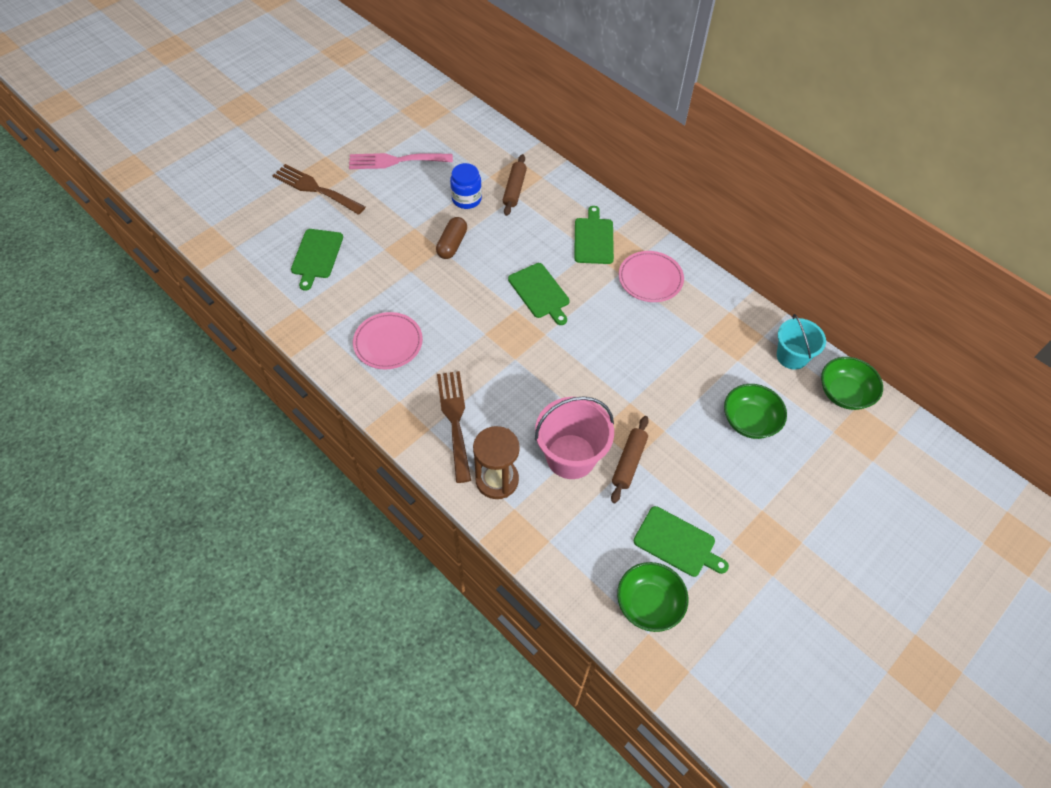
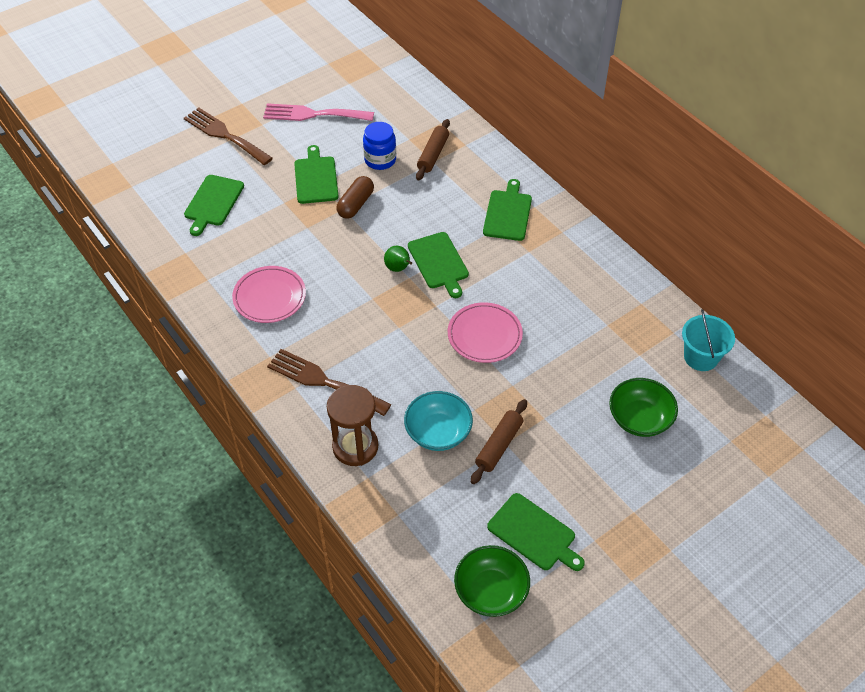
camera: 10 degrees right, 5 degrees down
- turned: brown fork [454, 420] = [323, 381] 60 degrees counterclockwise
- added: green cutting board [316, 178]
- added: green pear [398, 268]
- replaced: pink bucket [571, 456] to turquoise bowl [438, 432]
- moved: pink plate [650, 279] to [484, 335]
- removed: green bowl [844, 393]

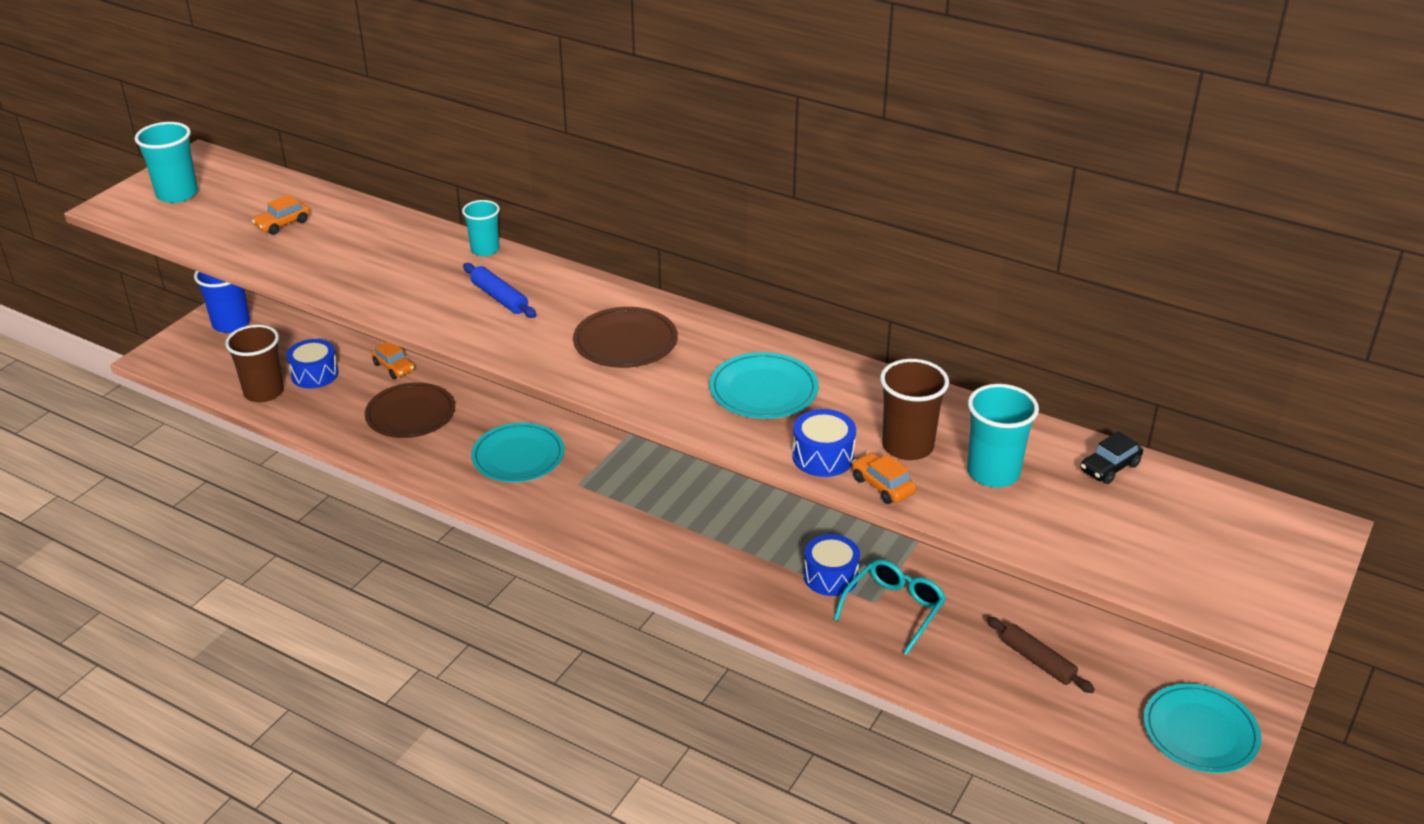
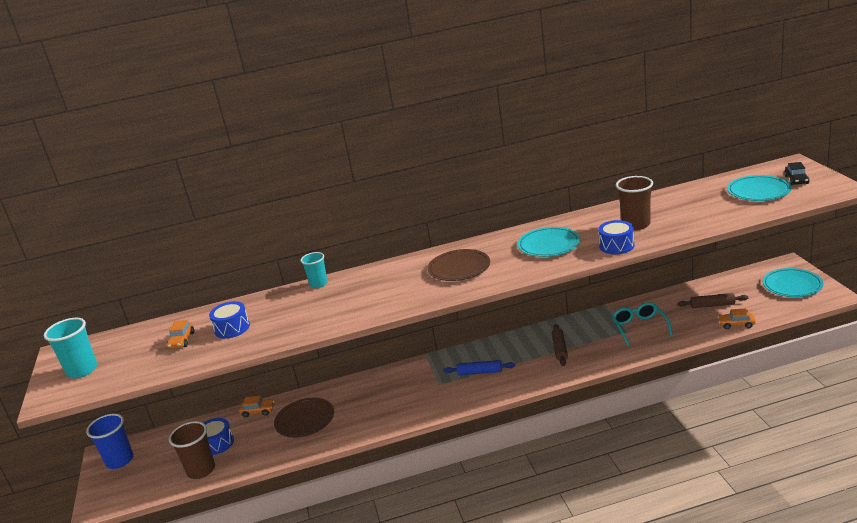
camera: 40 degrees left, 10 degrees down
- moved: blue drum [830, 576] to [232, 328]
- moved: blue rolling pin [499, 298] to [480, 372]
- added: brown rolling pin [559, 349]
- moved: orange car [882, 486] to [736, 324]
- moved: turquoise plate [518, 456] to [758, 191]
- moved: black car [1109, 467] to [796, 180]
- removed: turquoise cup [993, 473]

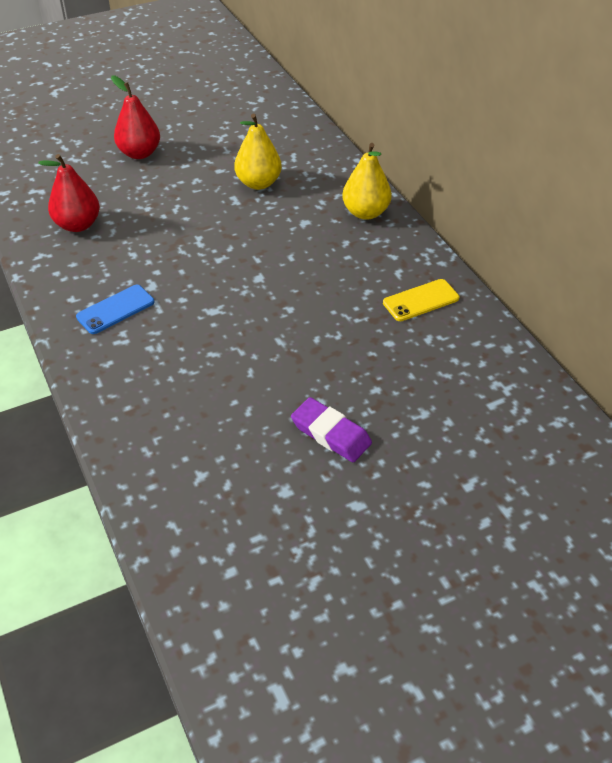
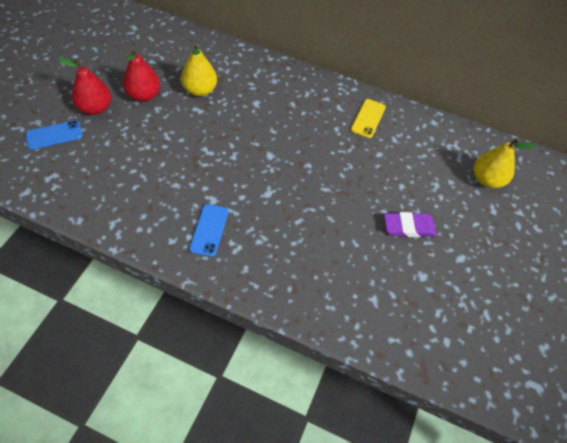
camera: 45 degrees left, 10 degrees up
- added: blue phone [54, 135]
- moved: red pear [78, 225] to [144, 95]
- moved: yellow pear [365, 212] to [487, 180]

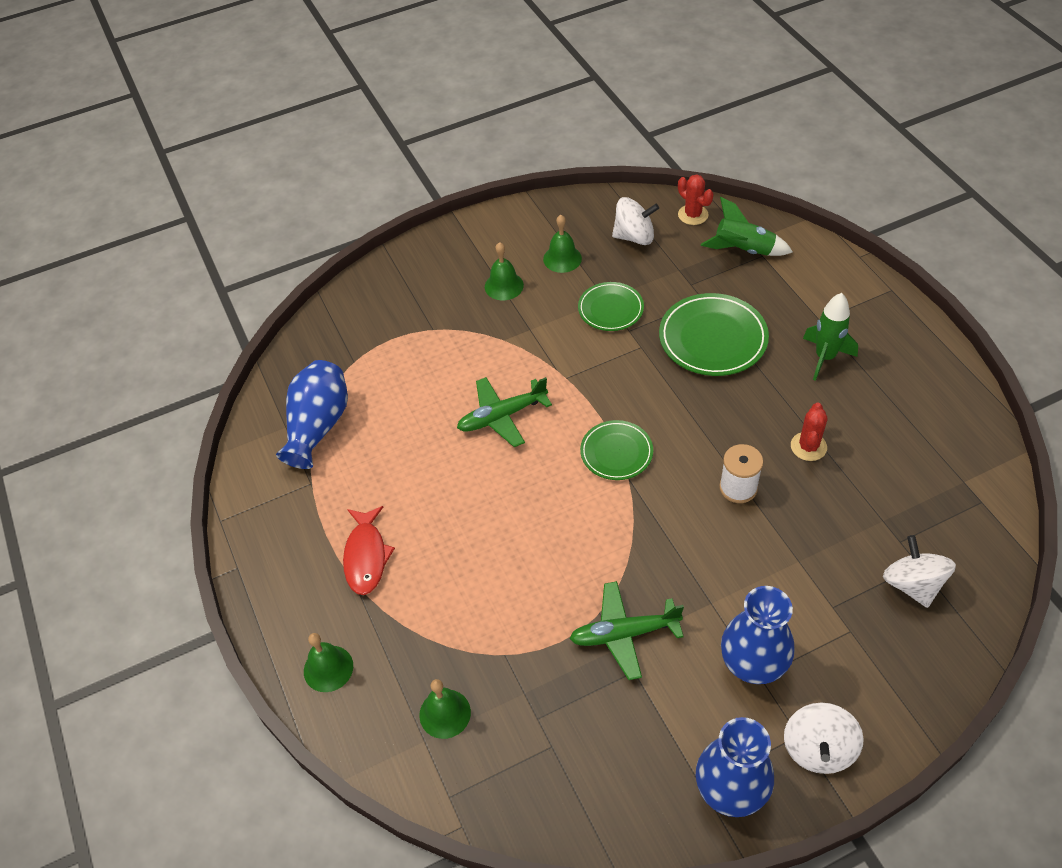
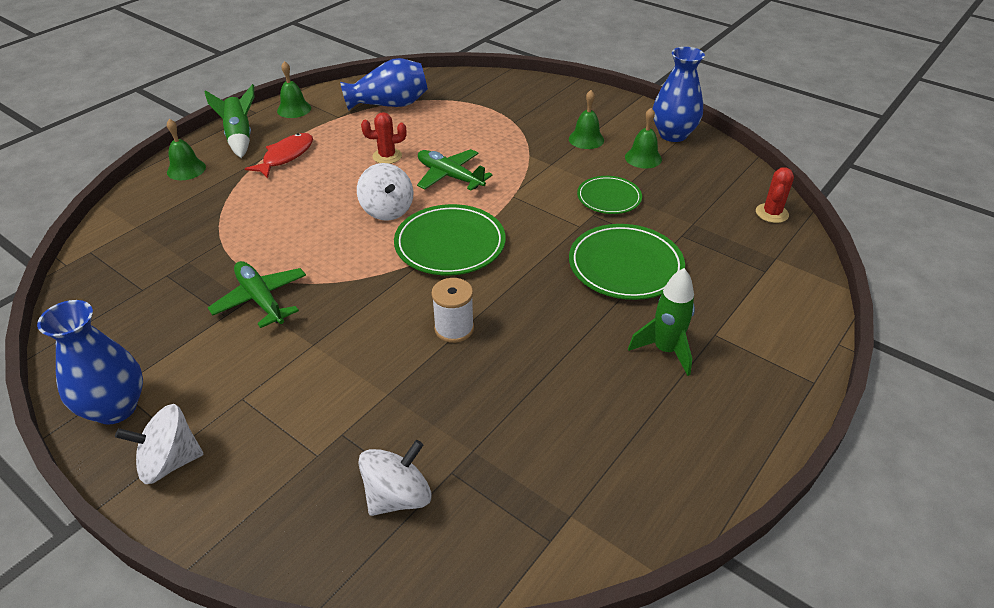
camera: 60 degrees right, 10 degrees down
- moved: green rocket [743, 250] to [240, 137]
- turned: red fish [366, 556] = [286, 156] 150 degrees clockwise
- moved: green bell [445, 713] to [294, 109]
- moved: white spinning top [634, 237] to [387, 210]
- moved: red cactus [808, 446] to [387, 156]
- resized: green plate [616, 452] = [450, 244] x1.60
- moved: blue vase [753, 664] to [673, 134]

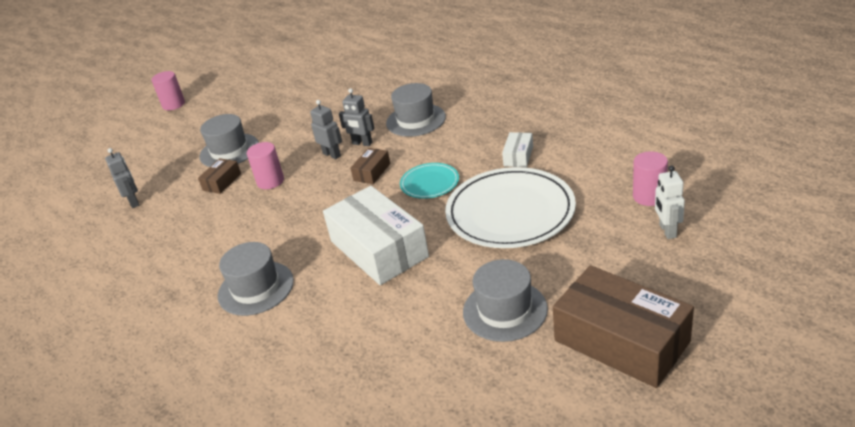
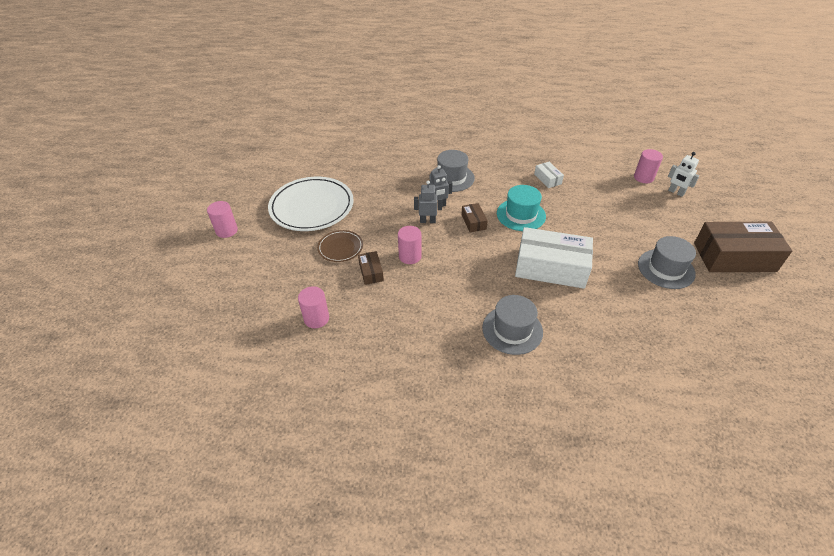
camera: 45 degrees left, 10 degrees up
- moved: white plate [510, 212] to [312, 207]
- replaced: grey robot [134, 202] to pink cylinder [316, 318]
- replaced: grey hat [229, 151] to brown plate [340, 248]
- replaced: turquoise plate [429, 183] to turquoise hat [521, 215]

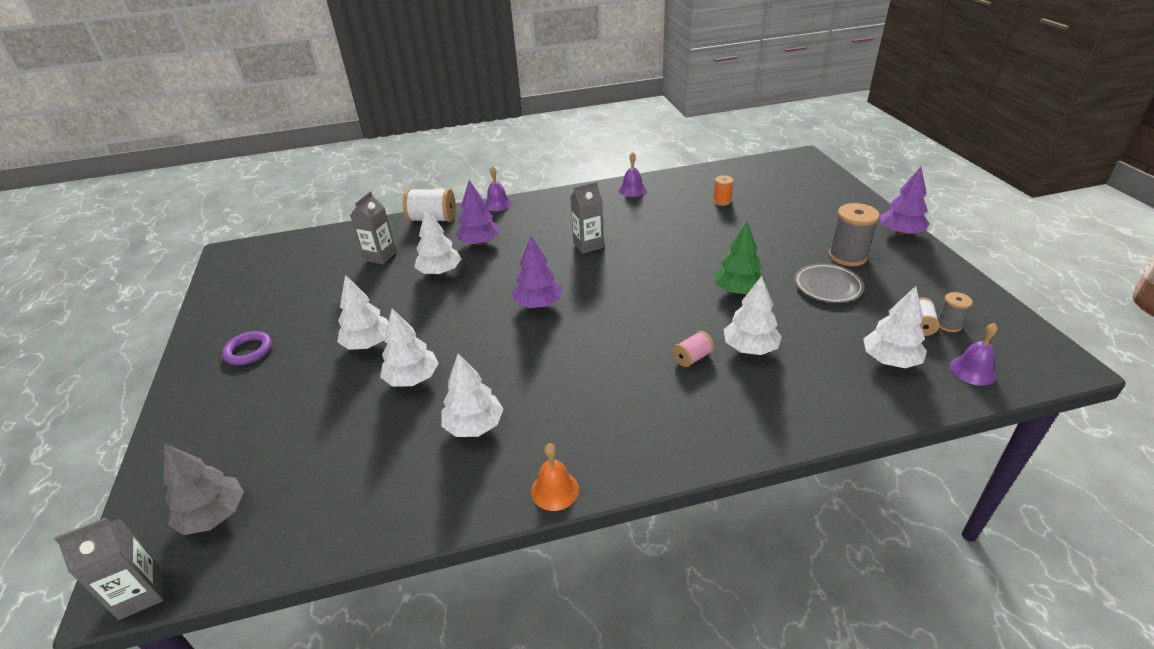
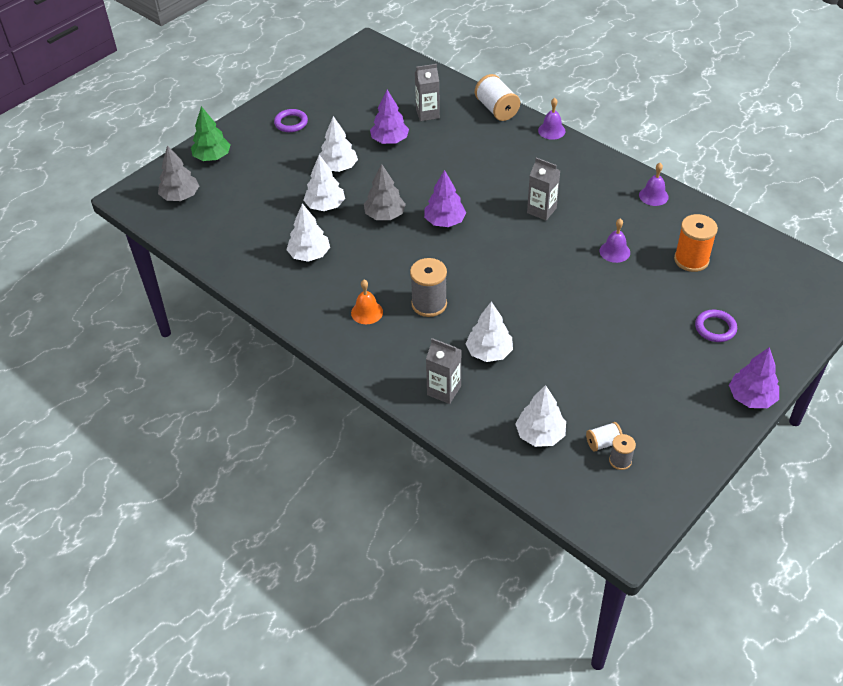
camera: 55 degrees right, 10 degrees up
- moved: green tree [737, 290] to [212, 157]
- moved: orange bell [554, 490] to [367, 312]
- added: grey tree [385, 215]
- moved: purple tree [479, 242] to [389, 140]
- moved: grey spool [847, 256] to [429, 304]
- moved: grey carton [141, 593] to [444, 390]
- moved: purple bell [972, 370] to [614, 251]
- resized: orange spool [722, 201] = [691, 260] x1.79
- added: purple ring [715, 328]
- removed: white tree [440, 272]
- removed: pink spool [692, 358]
- removed: grey plate [828, 286]

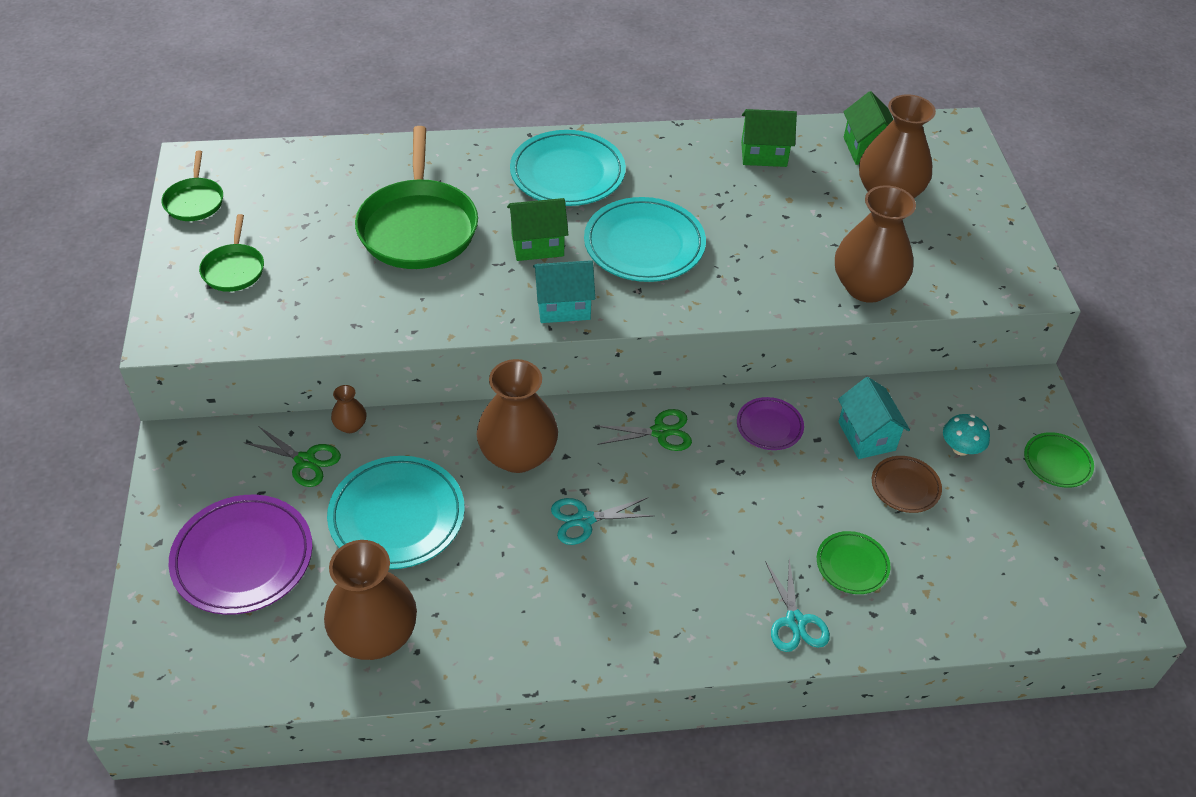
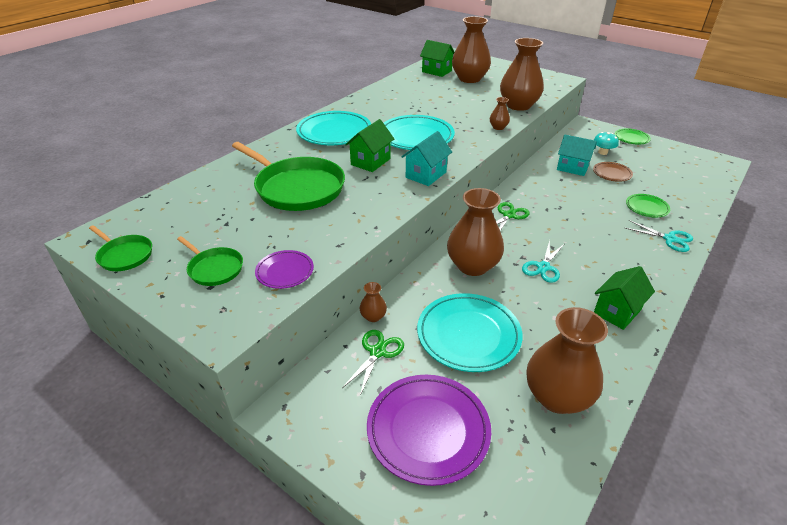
camera: 45 degrees left, 10 degrees down
- moved: purple plate [769, 426] to [285, 272]
- turned: green scissors [305, 461] = [378, 352] 45 degrees counterclockwise
- added: brown vase [498, 127]
- moved: green house [764, 154] to [617, 311]

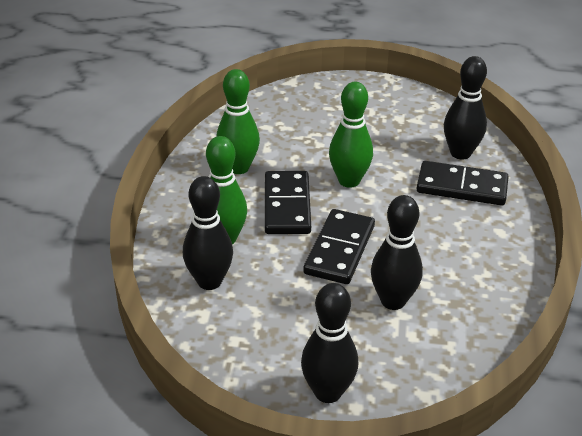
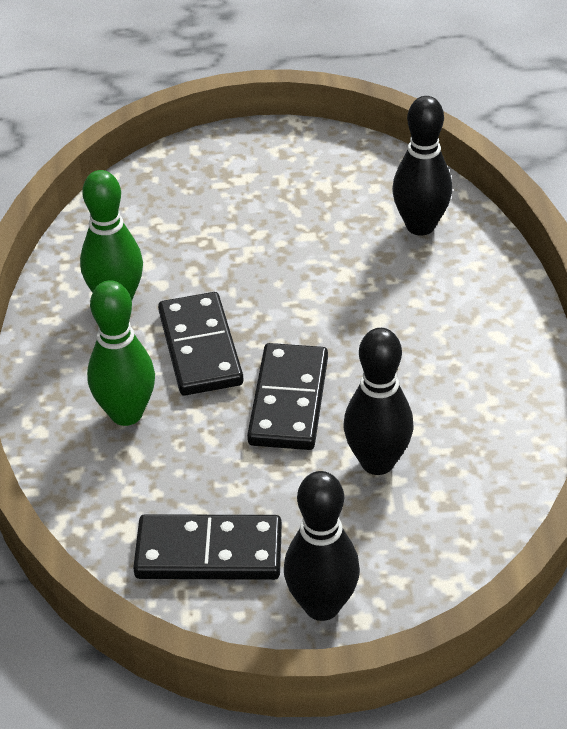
camera: 10 degrees left, 5 degrees up
- moved: black domino [461, 187] to [209, 552]
- removed: black bowling pin [209, 281]
- removed: green bowling pin [349, 181]

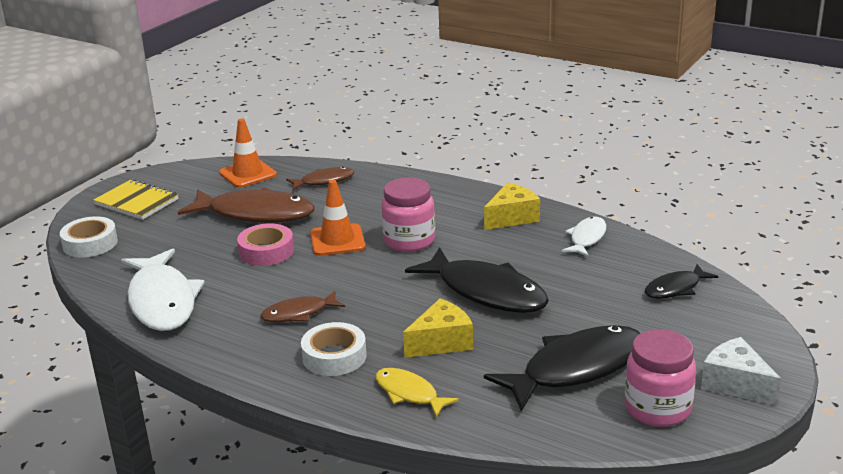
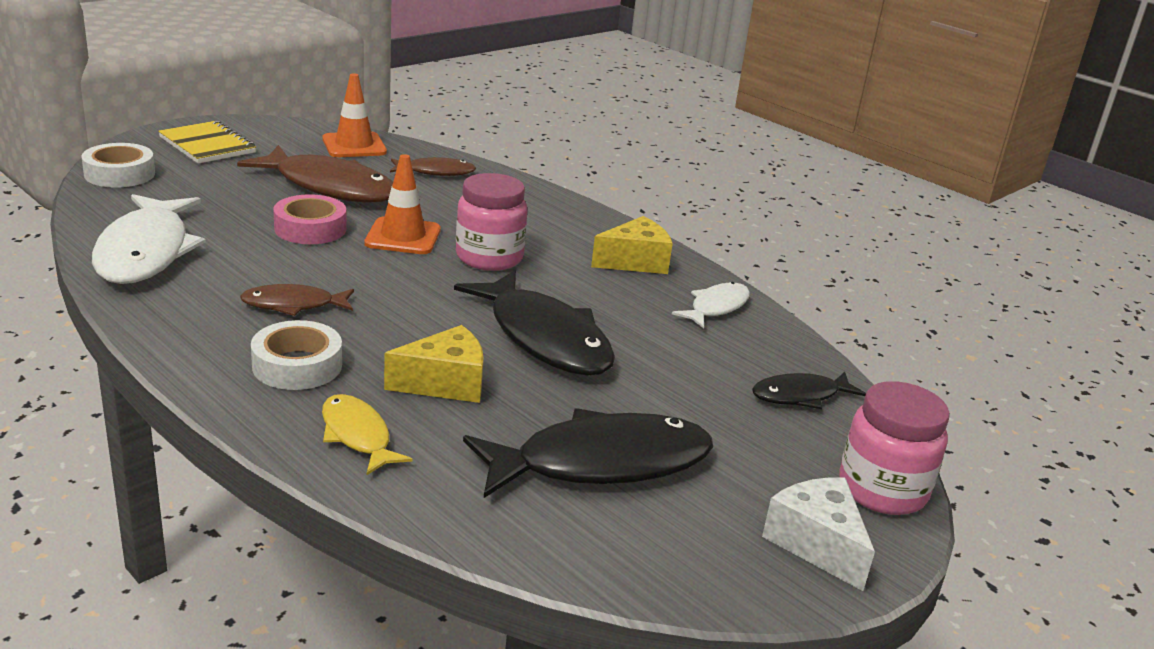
camera: 10 degrees right, 0 degrees up
- moved: pink jar [657, 409] to [882, 490]

